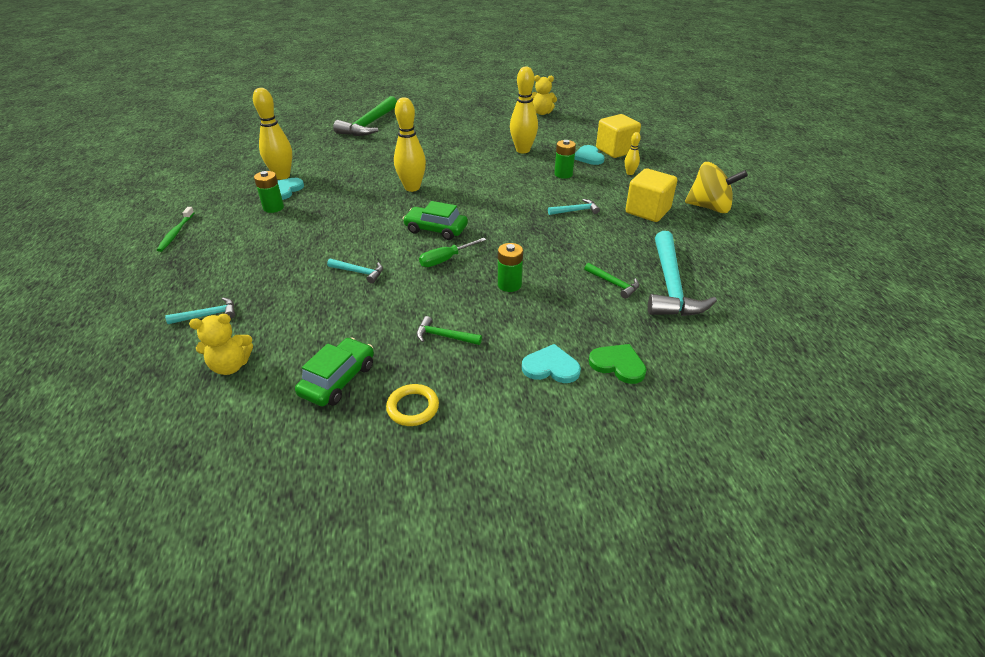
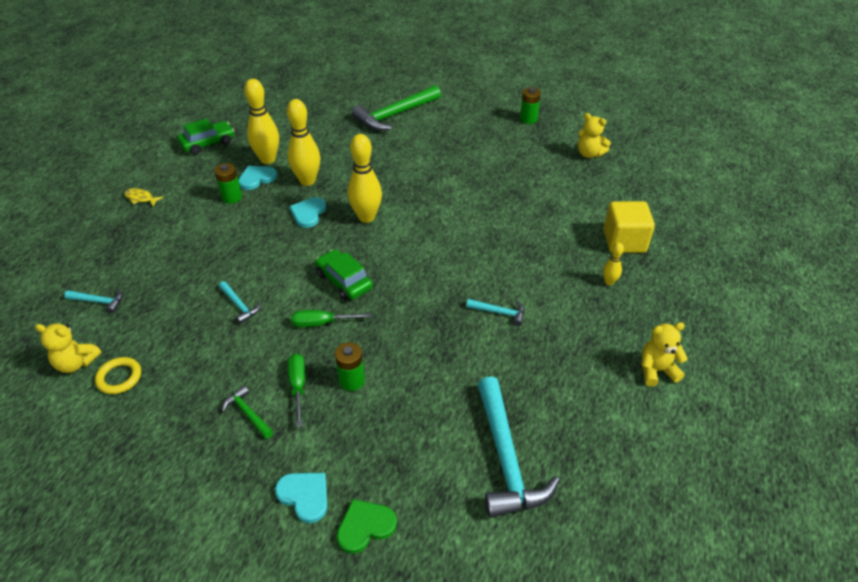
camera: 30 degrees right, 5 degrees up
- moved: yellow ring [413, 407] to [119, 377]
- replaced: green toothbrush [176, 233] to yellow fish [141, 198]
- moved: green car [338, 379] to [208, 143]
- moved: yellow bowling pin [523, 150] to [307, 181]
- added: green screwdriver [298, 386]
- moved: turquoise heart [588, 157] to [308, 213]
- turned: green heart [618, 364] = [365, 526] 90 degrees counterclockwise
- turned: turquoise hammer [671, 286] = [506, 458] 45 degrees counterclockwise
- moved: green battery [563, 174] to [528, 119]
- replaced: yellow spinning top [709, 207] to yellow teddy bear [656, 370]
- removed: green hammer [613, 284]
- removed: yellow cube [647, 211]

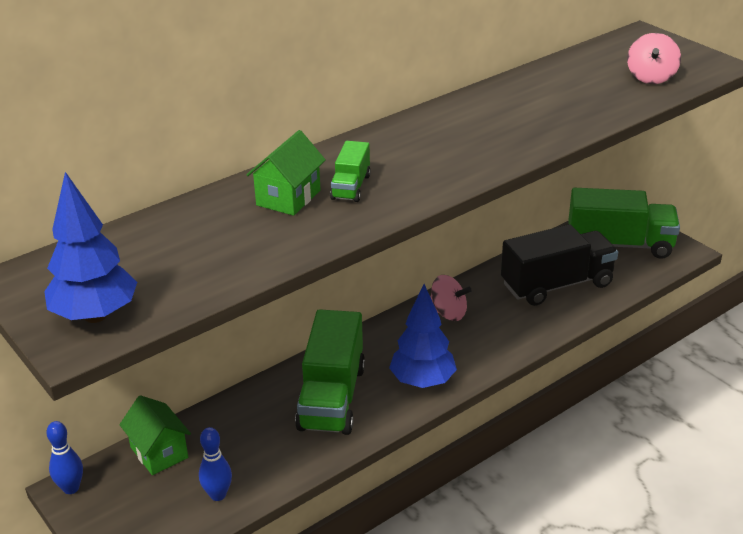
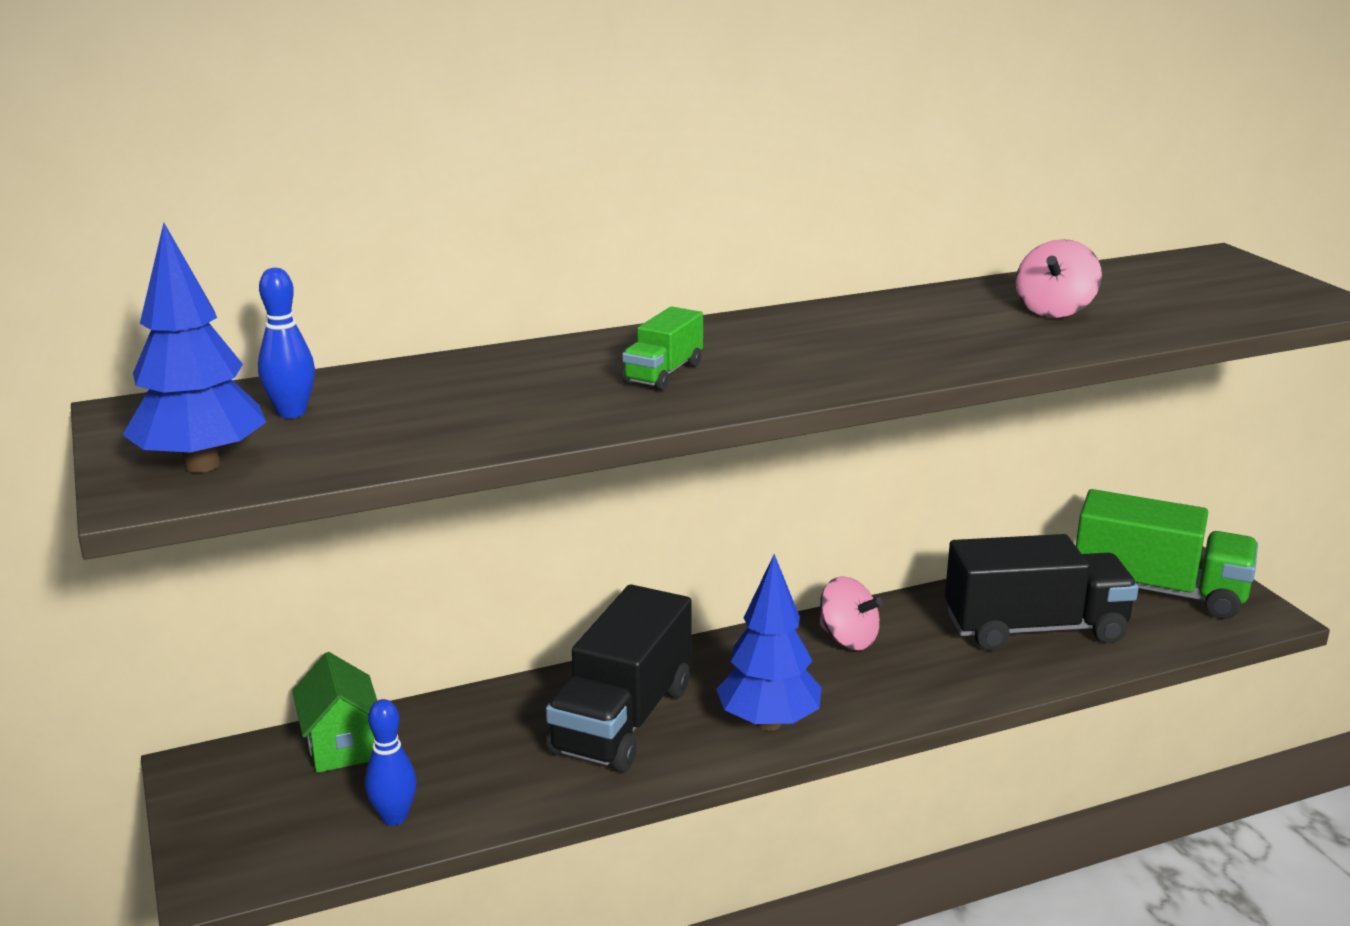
camera: 15 degrees right, 10 degrees down
- moved: blue bowling pin [71, 488] to [292, 413]
- recoloured: green truck [332, 397] to black truck [622, 719]
- moved: pink spinning top [651, 77] to [1054, 310]
- removed: green house [288, 198]

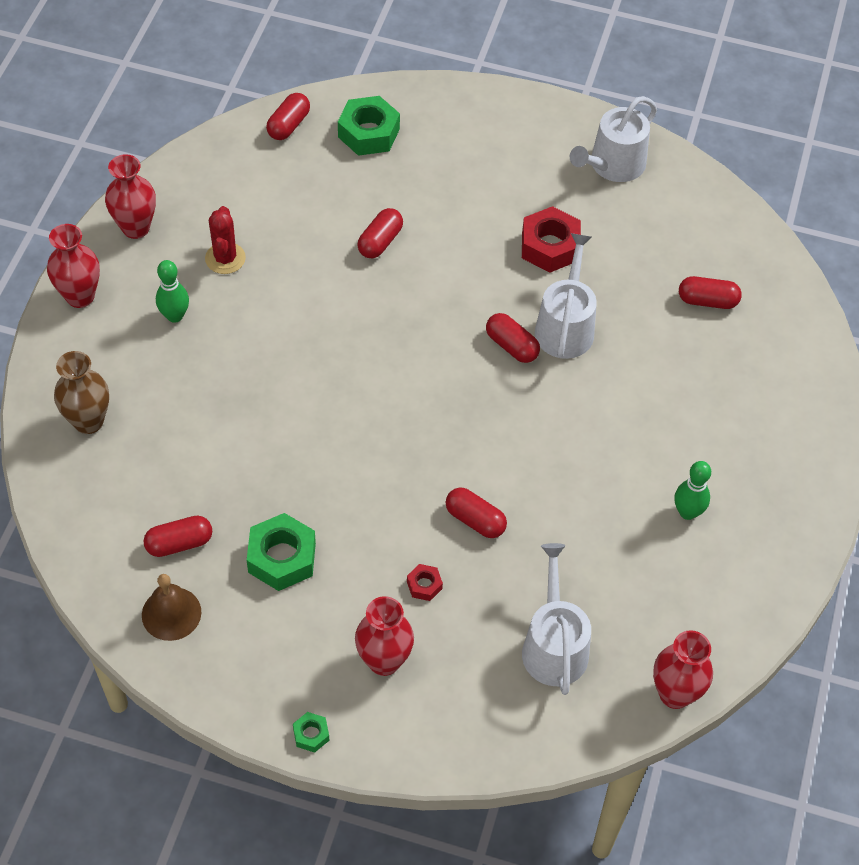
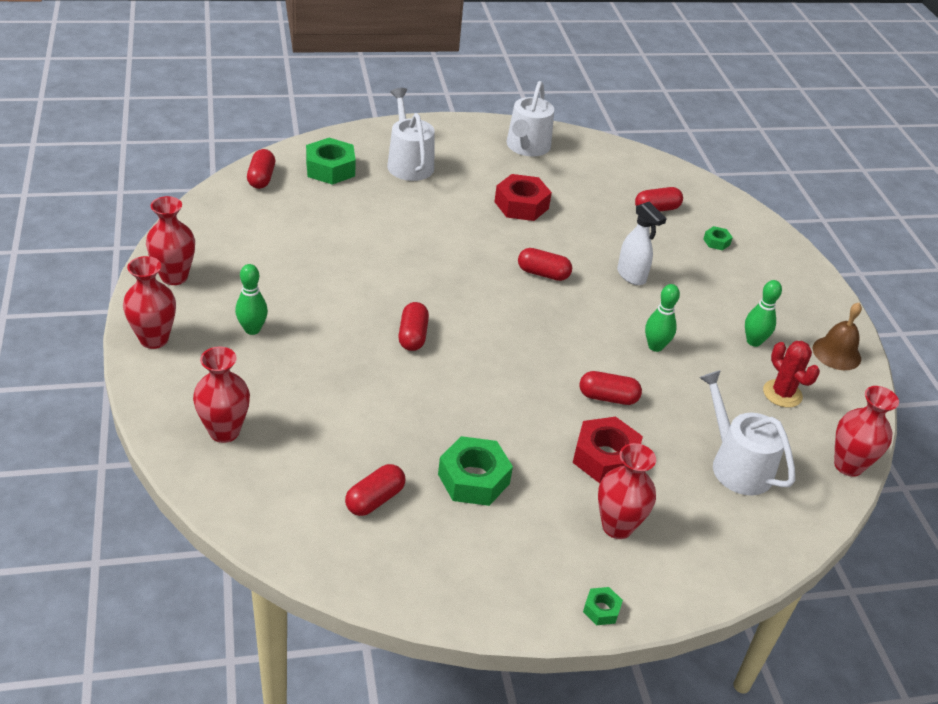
camera: 30 degrees left, 15 degrees down
- recoloured: brown vase [88, 421] to red vase [224, 431]
- moved: white watering can [565, 326] to [408, 163]
- moved: red capsule [380, 242] to [413, 336]
- resized: red nut [424, 585] = [605, 457] x2.05
- added: white spray bottle [631, 276]
- added: green bowling pin [655, 346]
- added: green nut [716, 242]
- moved: red cactus [225, 258] to [782, 394]
- moved: brown bell [171, 613] to [836, 353]

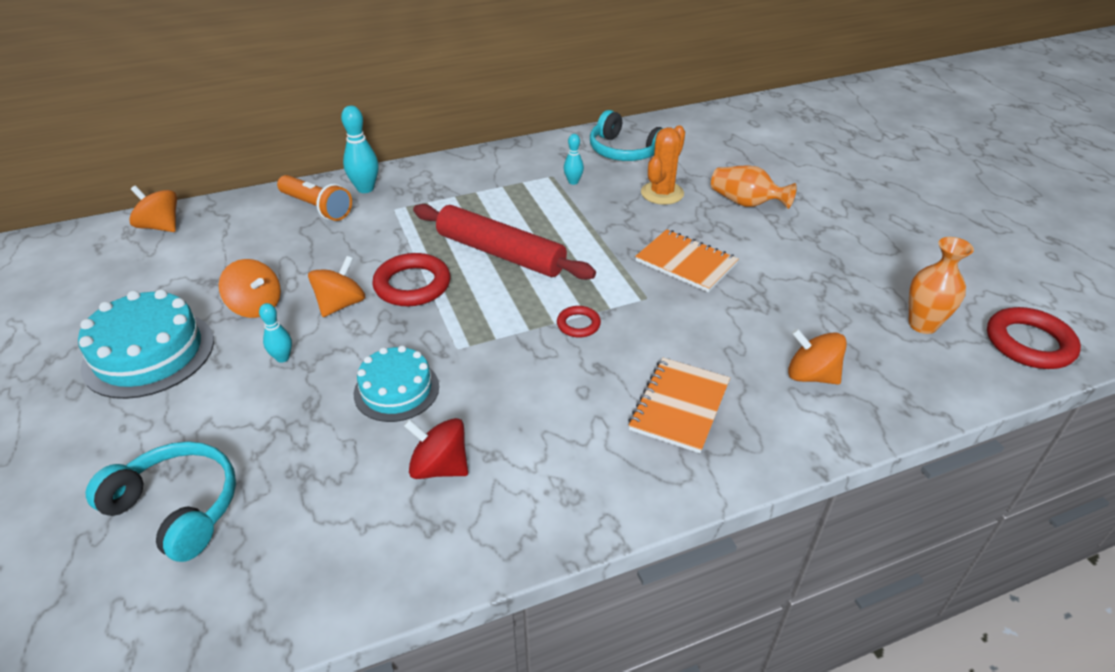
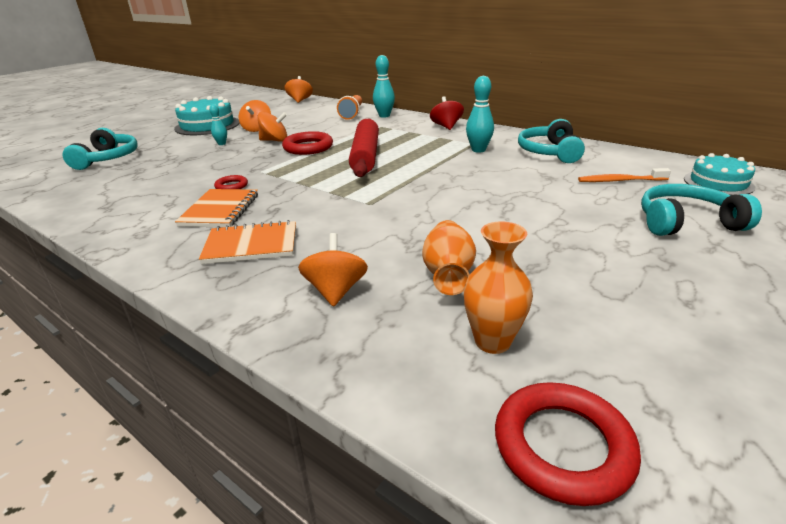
camera: 60 degrees right, 10 degrees down
- moved: orange notebook [686, 263] to [220, 210]
- moved: red ring [578, 324] to [231, 186]
- moved: orange vase [746, 203] to [448, 273]
- moved: red spinning top [439, 467] to [446, 126]
- resized: turquoise bowling pin [573, 182] = [478, 150] x1.66
- added: orange toothbrush [620, 181]
- added: turquoise headphones [686, 222]
- moved: turquoise cake [396, 390] to [718, 183]
- removed: orange cactus [662, 193]

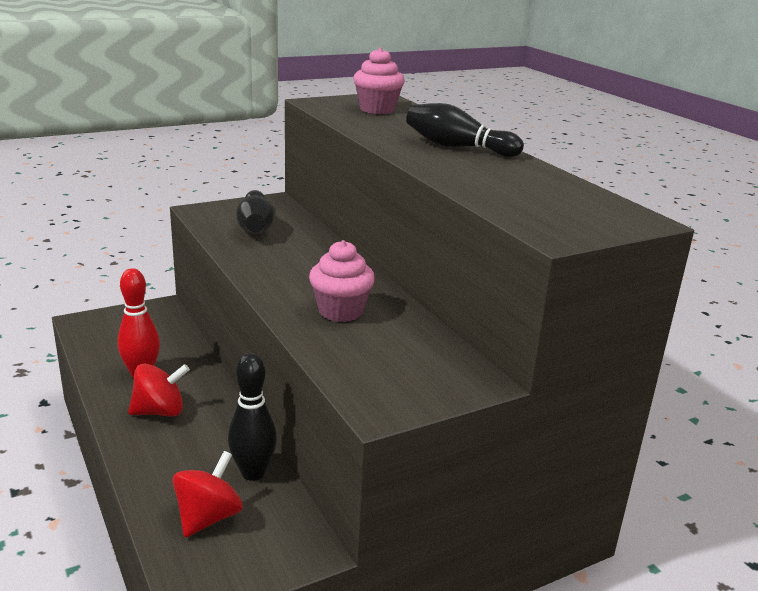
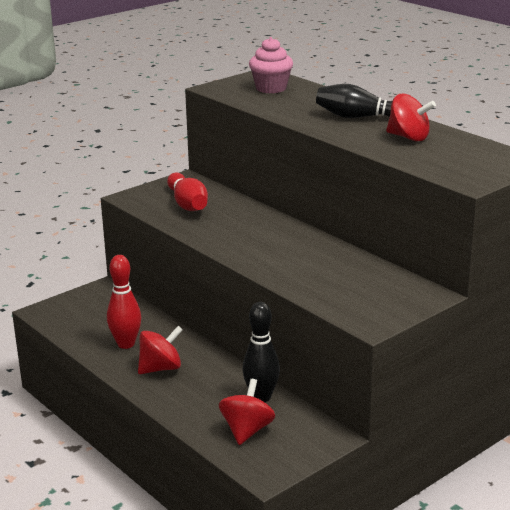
camera: 10 degrees left, 0 degrees up
- recoloured: black bowling pin [255, 226] to red bowling pin [187, 204]
- added: red spinning top [408, 137]
- removed: pink cupcake [341, 311]

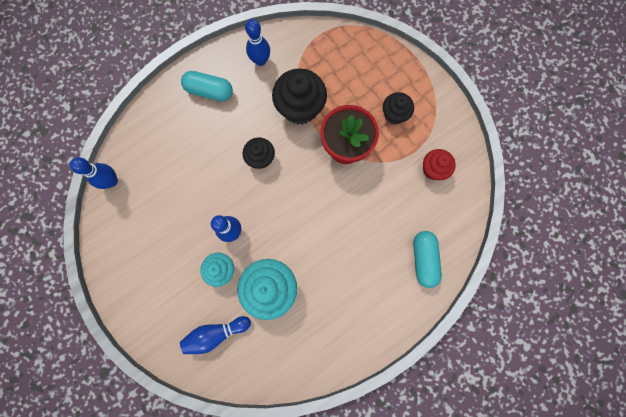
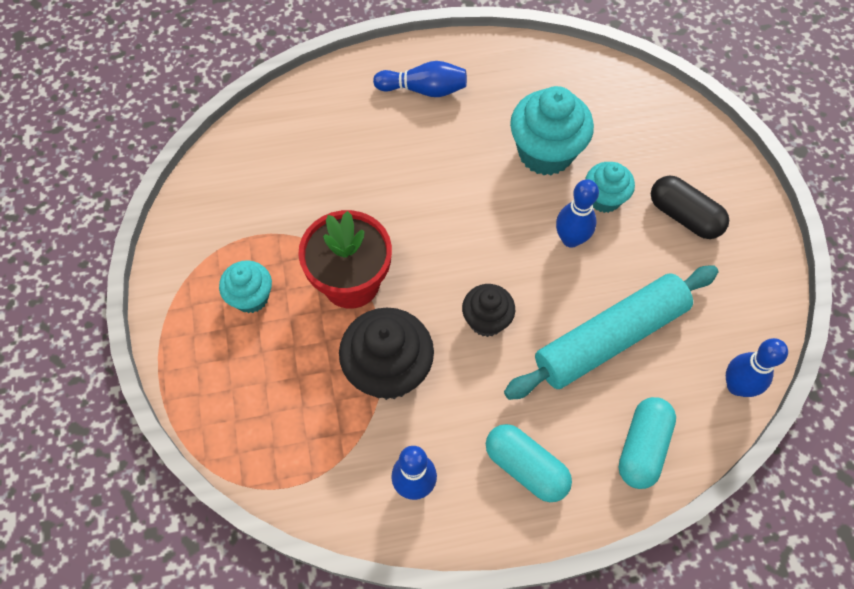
camera: 155 degrees left, 15 degrees down
- recoloured: black cupcake [394, 115] to turquoise cupcake [251, 297]
- moved: blue bowling pin [216, 333] to [424, 89]
- added: turquoise rolling pin [609, 338]
- moved: turquoise capsule [423, 259] to [642, 447]
- added: black capsule [684, 216]
- removed: red cupcake [433, 169]

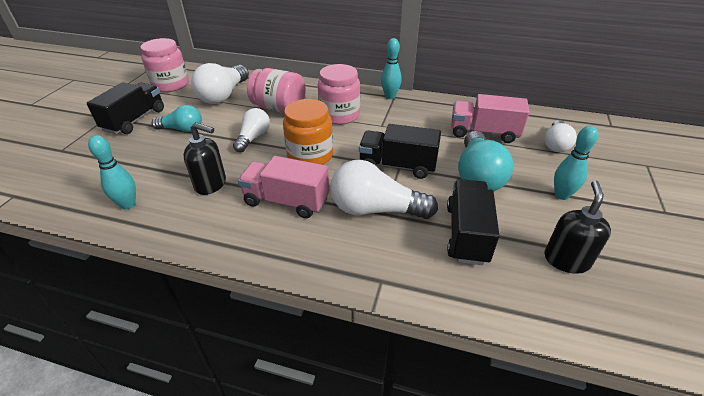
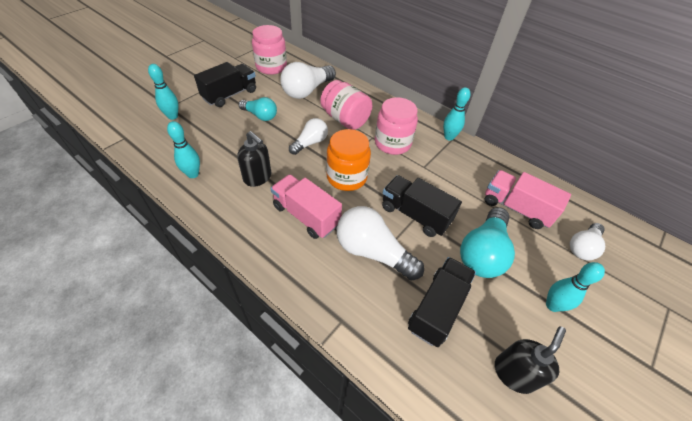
camera: 20 degrees right, 10 degrees up
- added: turquoise bowling pin [173, 116]

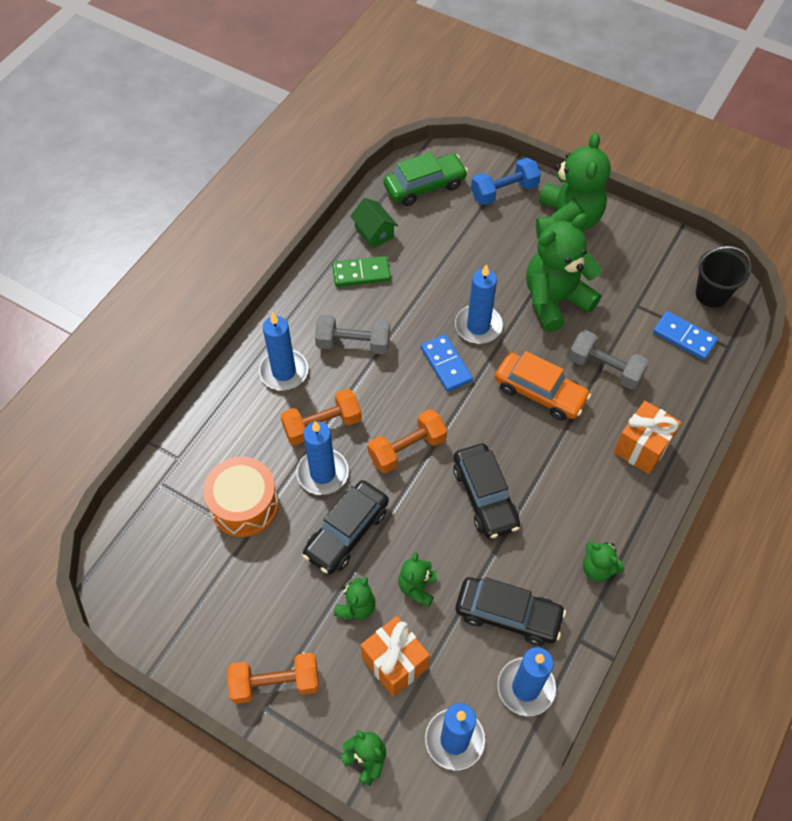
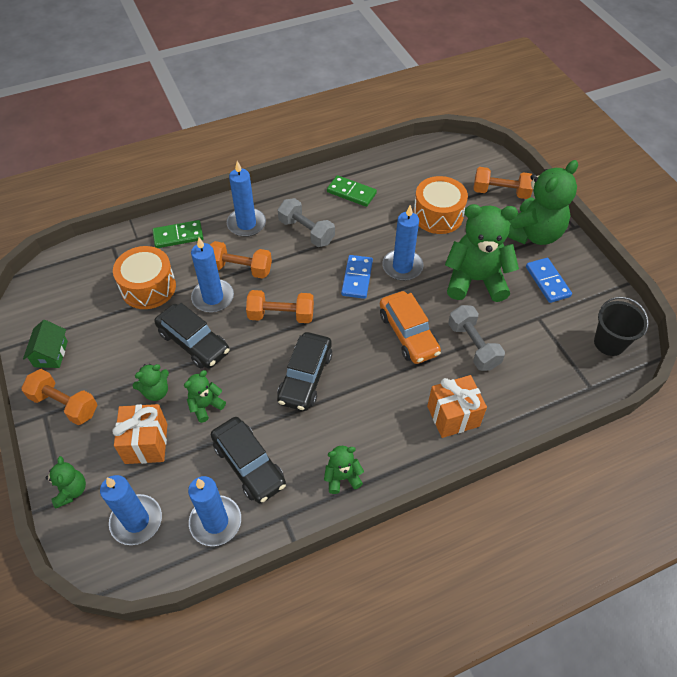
camera: 35 degrees right, 5 degrees down
- moved: green house [374, 232] to [51, 354]
- added: green domino [178, 236]
- turned: black car [347, 532] = [194, 342] 120 degrees counterclockwise
- turned: green teddy bear [598, 568] = [342, 477] 90 degrees clockwise
- added: orange drum [438, 215]
- recoloured: blue dumbbell [504, 191] to orange dumbbell [501, 192]
- moved: blue domino [684, 337] to [547, 281]
- removed: green car [424, 186]

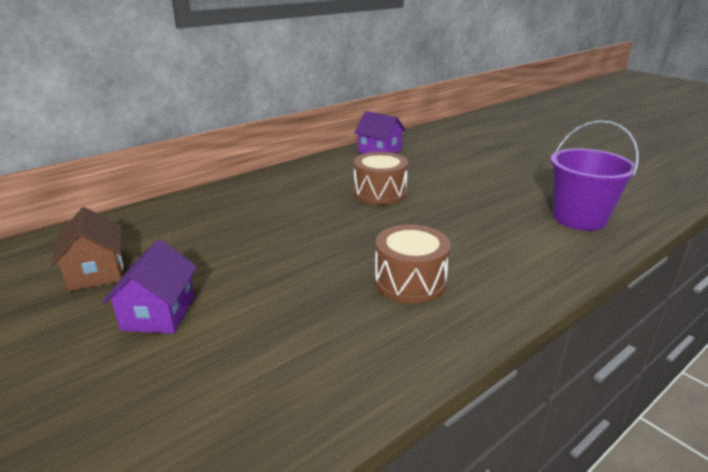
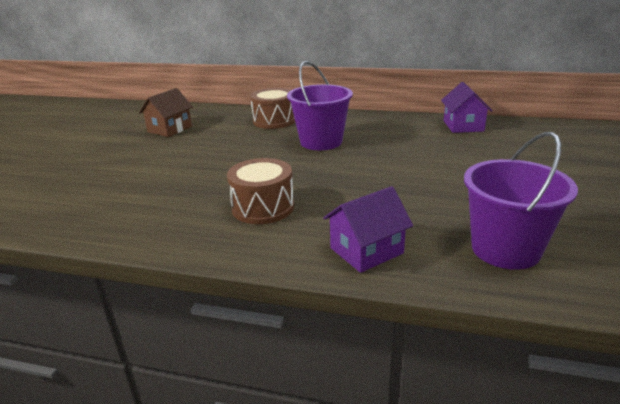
camera: 55 degrees right, 0 degrees up
- moved: brown drum [380, 193] to [274, 121]
- added: purple bucket [321, 142]
- moved: purple house [159, 313] to [366, 250]

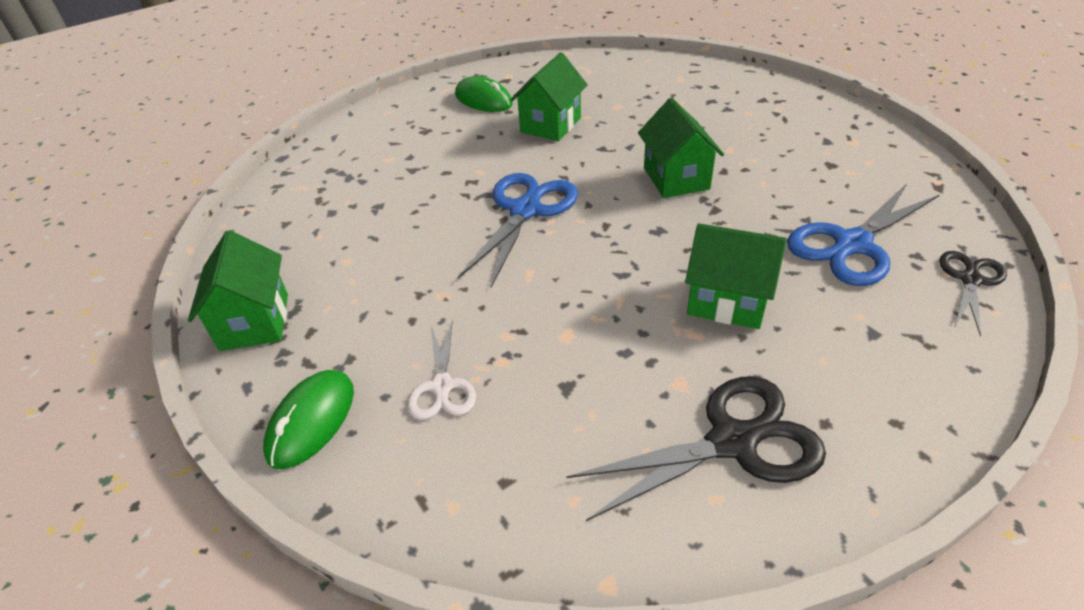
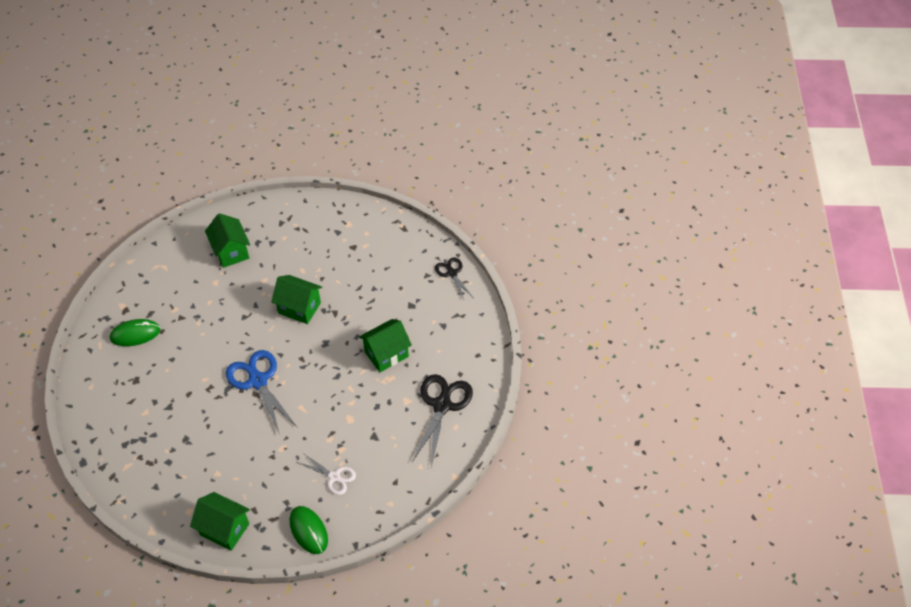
camera: 55 degrees left, 10 degrees up
- moved: green house [551, 125] to [231, 252]
- removed: blue scissors [852, 244]

